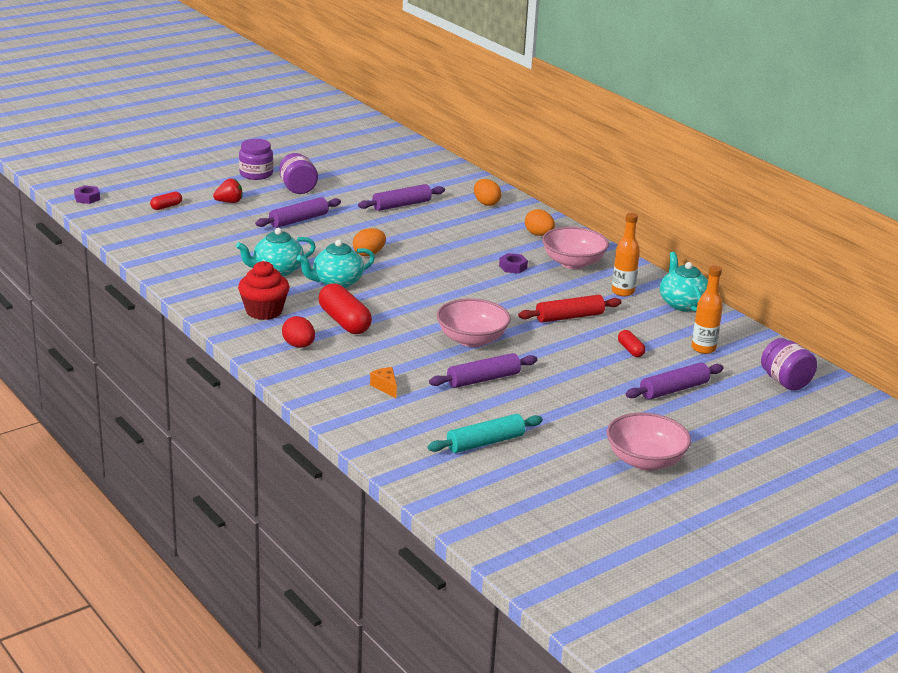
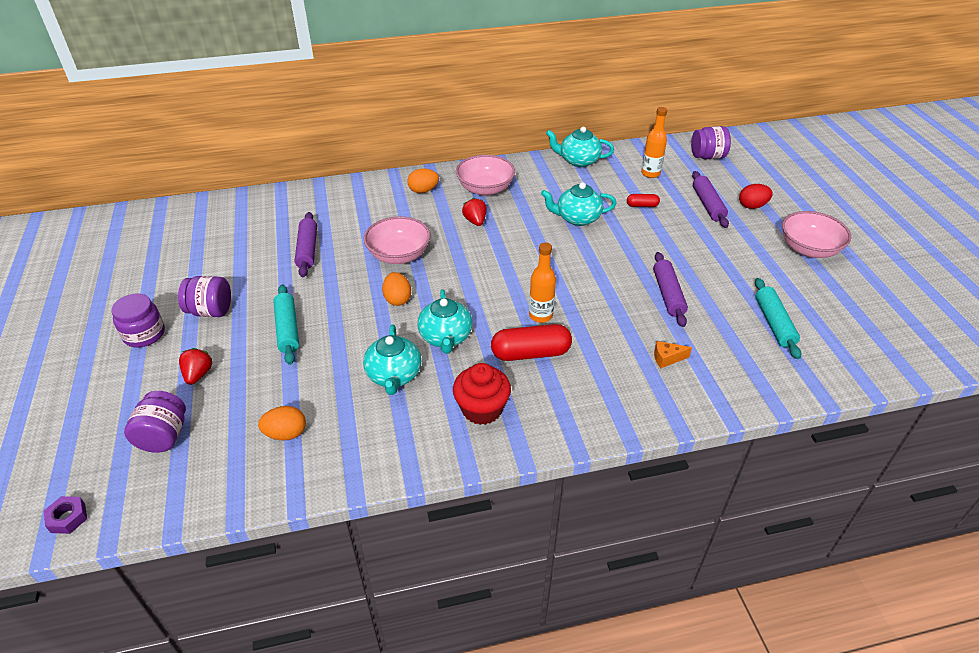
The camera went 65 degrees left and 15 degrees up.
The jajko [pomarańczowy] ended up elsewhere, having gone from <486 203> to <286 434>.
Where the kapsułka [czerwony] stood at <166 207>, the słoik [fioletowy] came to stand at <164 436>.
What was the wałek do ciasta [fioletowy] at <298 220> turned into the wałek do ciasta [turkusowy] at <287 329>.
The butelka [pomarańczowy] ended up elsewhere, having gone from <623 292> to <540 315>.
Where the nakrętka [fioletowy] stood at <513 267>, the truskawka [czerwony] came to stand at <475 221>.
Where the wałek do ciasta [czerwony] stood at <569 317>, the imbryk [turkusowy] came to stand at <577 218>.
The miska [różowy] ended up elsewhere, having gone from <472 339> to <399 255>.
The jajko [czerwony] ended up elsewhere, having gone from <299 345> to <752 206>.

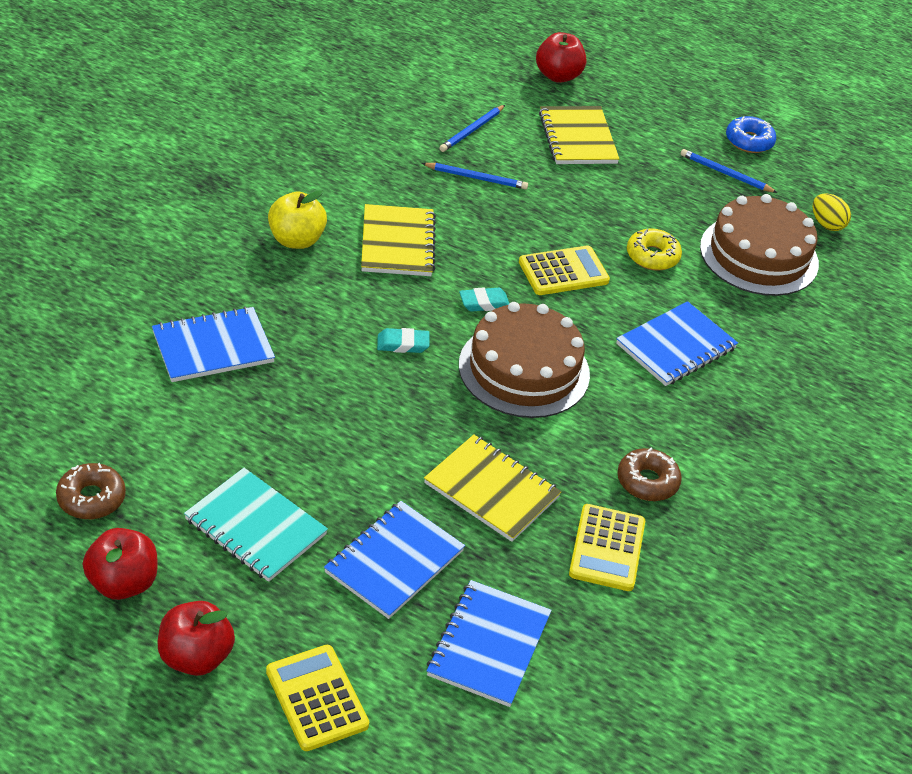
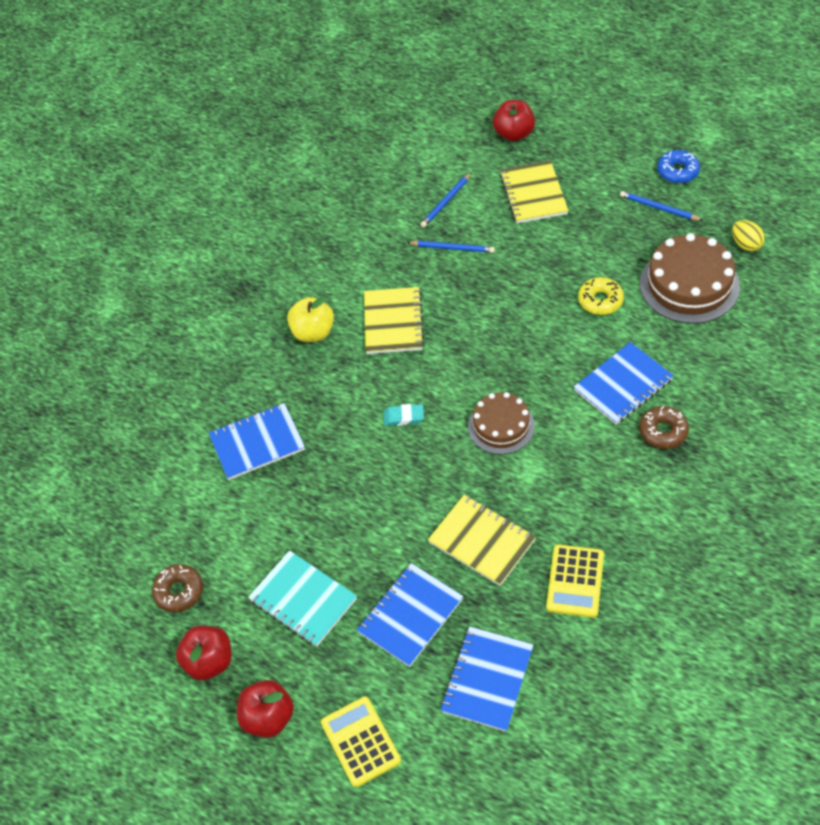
The camera went 10 degrees right and 10 degrees up.
The second view lost the kalkulator [żółty] at <563 271>.
The second view lost the gumka do mazania [turkusowy] at <484 303>.
The size of the tort [brązowy] at <524 369> changed by a factor of 0.63.
The donut [brązowy] ended up elsewhere, having gone from <647 481> to <663 432>.

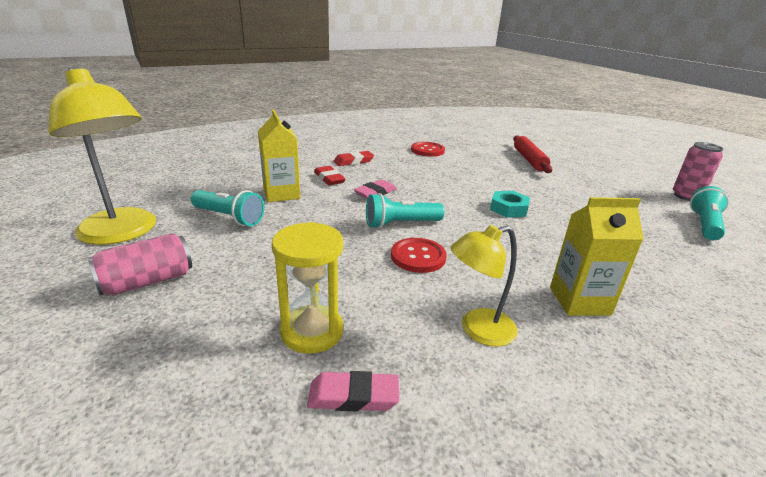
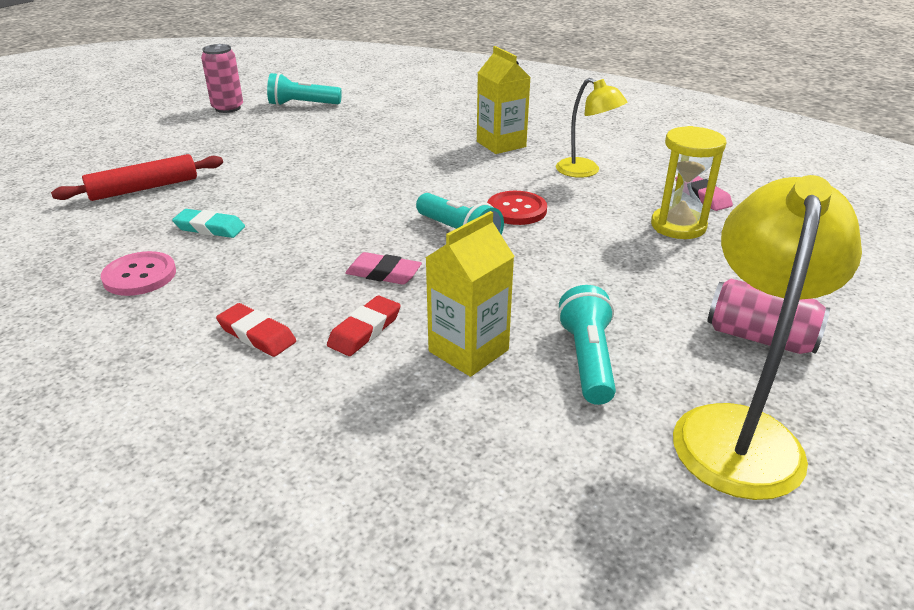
The camera went 115 degrees left and 5 degrees up.
What was the guzik [czerwony] at <427 150> turned into the guzik [różowy] at <139 276>.
The second view lost the nakrętka [turkusowy] at <508 209>.
The second view gained the gumka do mazania [turkusowy] at <210 228>.

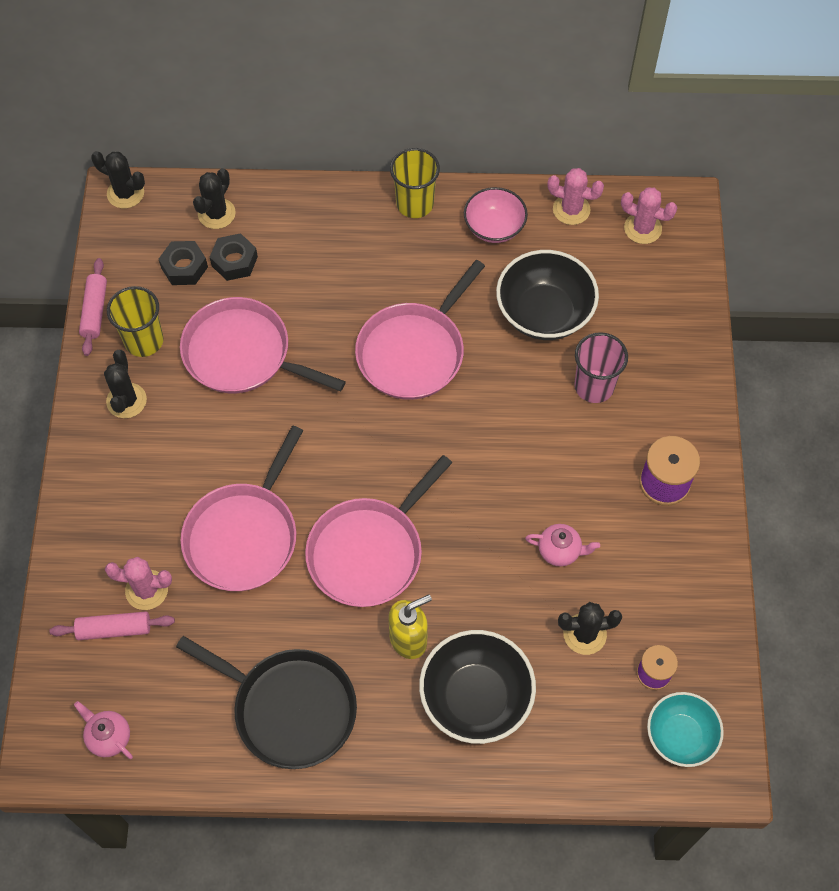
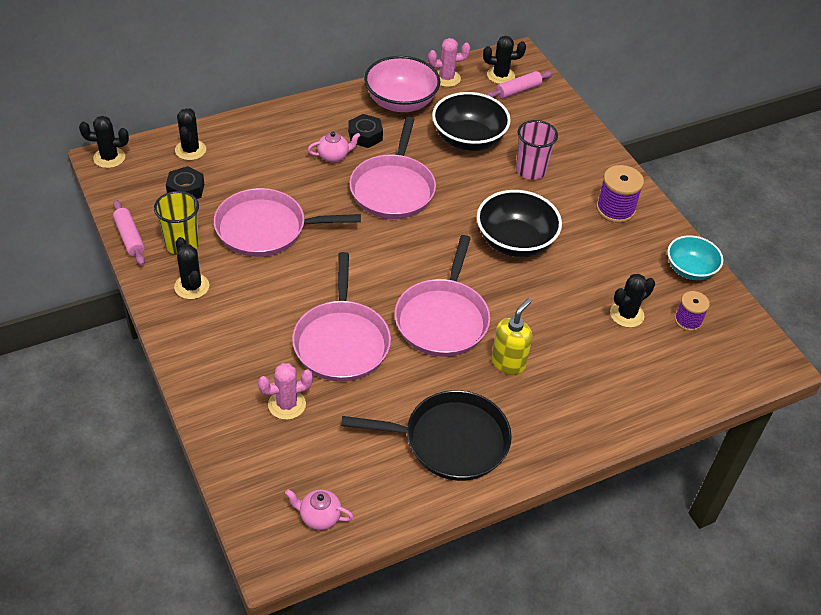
The camera went 30 degrees left and 15 degrees down.
The second view lost the szklanka [żółty] at <415 204>.
The size of the miska [różowy] at <494 227> changed by a factor of 1.54.
What was the kaktus [różowy] at <642 228> turned into the kaktus [czarny] at <500 75>.
The nakrętka [czarny] ended up elsewhere, having gone from <234 261> to <365 135>.
The imbryk [różowy] ended up elsewhere, having gone from <560 551> to <333 156>.
The wałek do ciasta [różowy] ended up elsewhere, having gone from <114 629> to <518 90>.
The miska [czarny] ended up elsewhere, having gone from <476 697> to <515 242>.
The miska [turkusowy] ended up elsewhere, having gone from <680 736> to <690 269>.

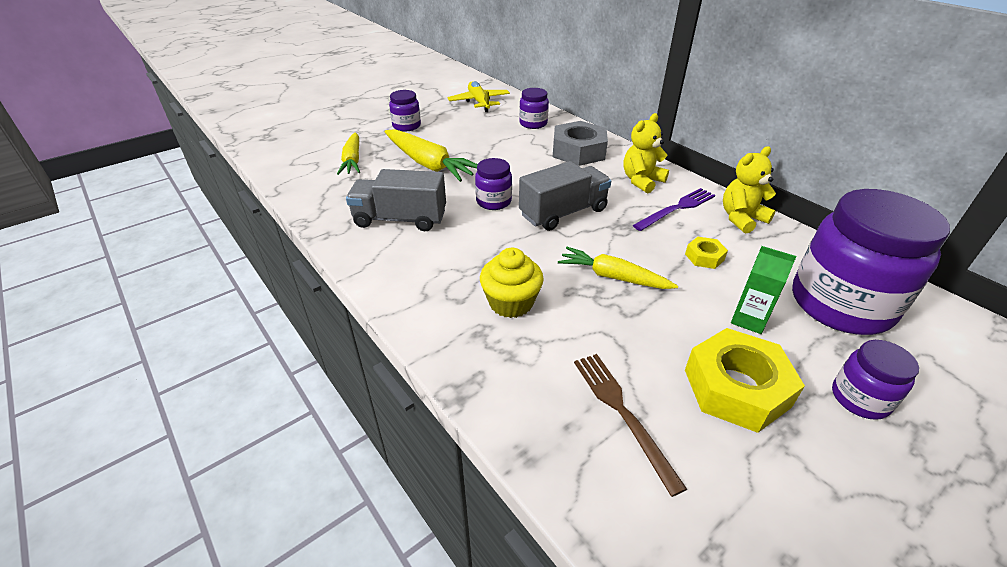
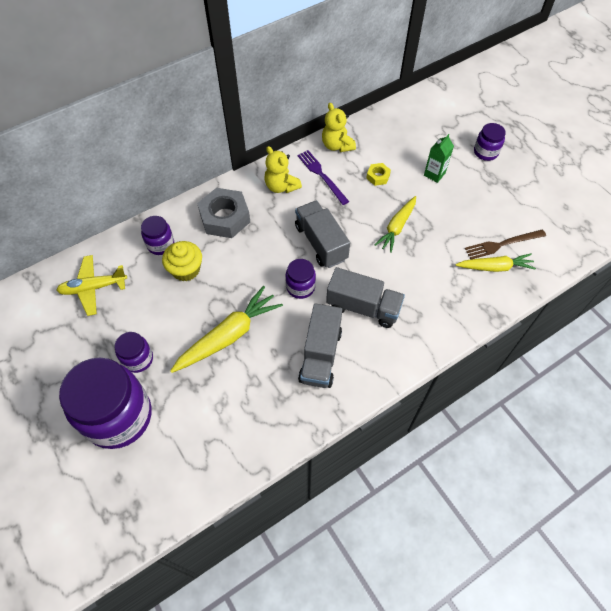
The camera went 85 degrees left and 20 degrees up.
The marchewka [żółty] ended up elsewhere, having gone from <352 160> to <494 267>.
The słoik [fioletowy] ended up elsewhere, having gone from <840 304> to <118 416>.
The muffinka [żółty] ended up elsewhere, having gone from <511 303> to <186 269>.
The second view lost the nakrętka [żółty] at <736 388>.
The second view gained the ciężarówka [szary] at <363 307>.

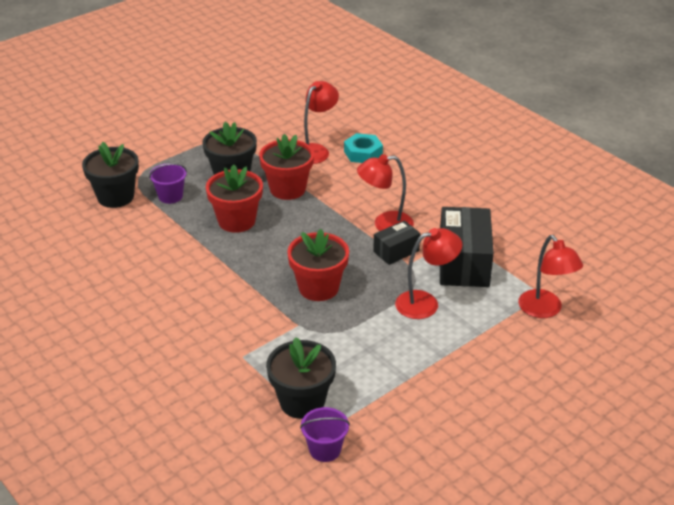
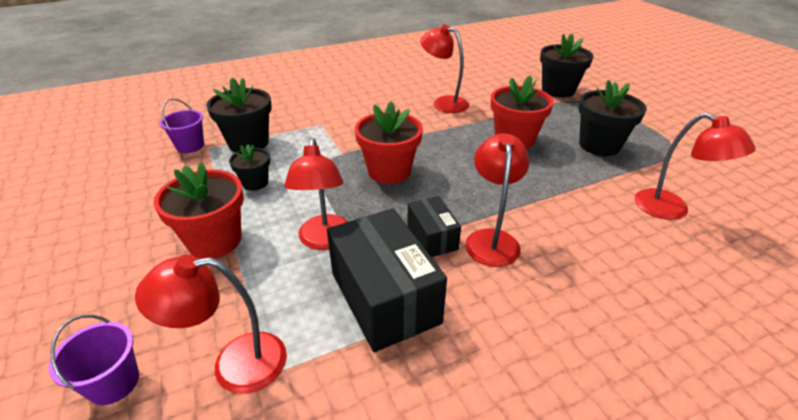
The camera went 105 degrees right and 0 degrees up.
The second view lost the nakrętka [turkusowy] at <363 153>.
The doniczka [czerwony] ended up elsewhere, having gone from <287 189> to <215 241>.
The wiadro [fioletowy] ended up elsewhere, having gone from <170 196> to <114 383>.
The pudełko [czarny] at <463 263> ended up facing another way, 45 degrees clockwise from before.
The second view gained the lampka [czerwony] at <443 103>.
The second view gained the doniczka [czarny] at <255 183>.

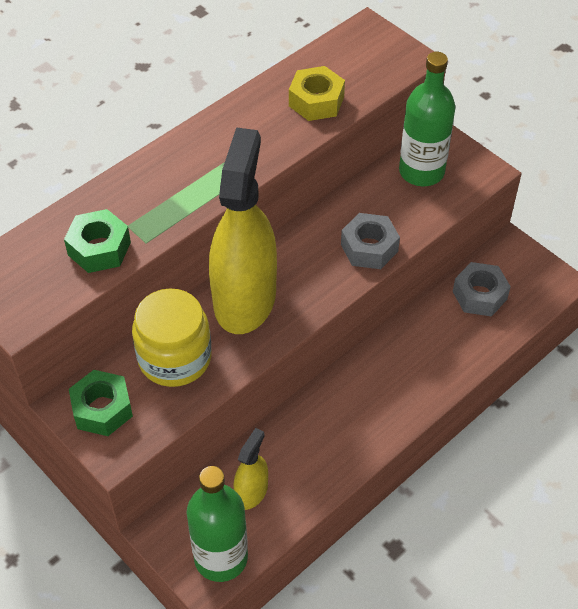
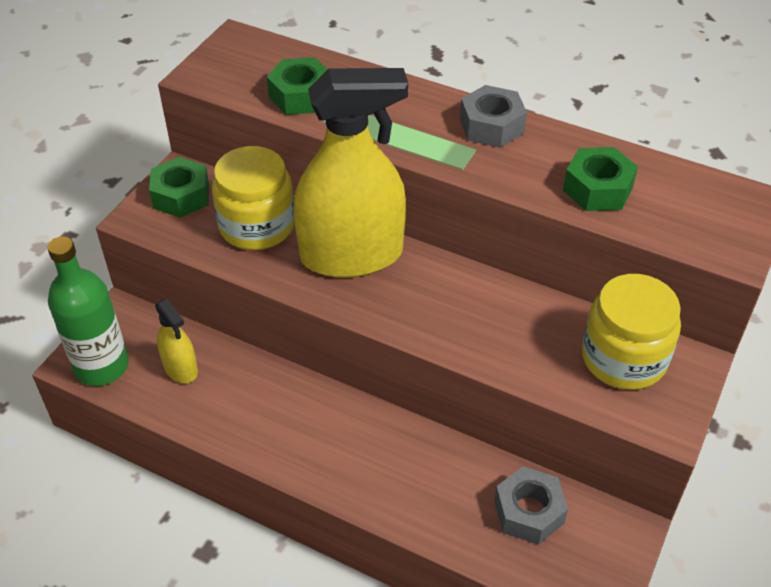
The camera went 70 degrees right and 5 degrees down.
Where the butelka [zielony] stood at <421 171>, the słoik [żółty] came to stand at <623 358>.
What was the nakrętka [żółty] at <316 101> turned into the nakrętka [zielony] at <597 189>.
The nakrętka [szary] ended up elsewhere, having gone from <369 248> to <491 126>.
The spryskiwacz [żółty] at <251 492> ended up facing another way, 45 degrees clockwise from before.

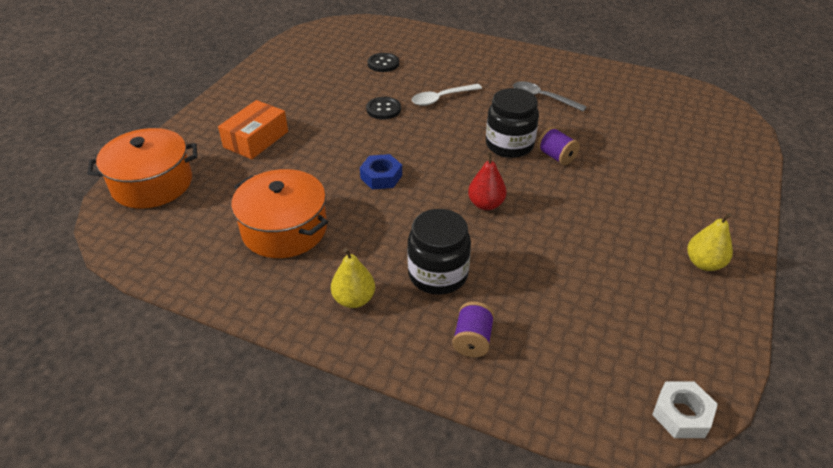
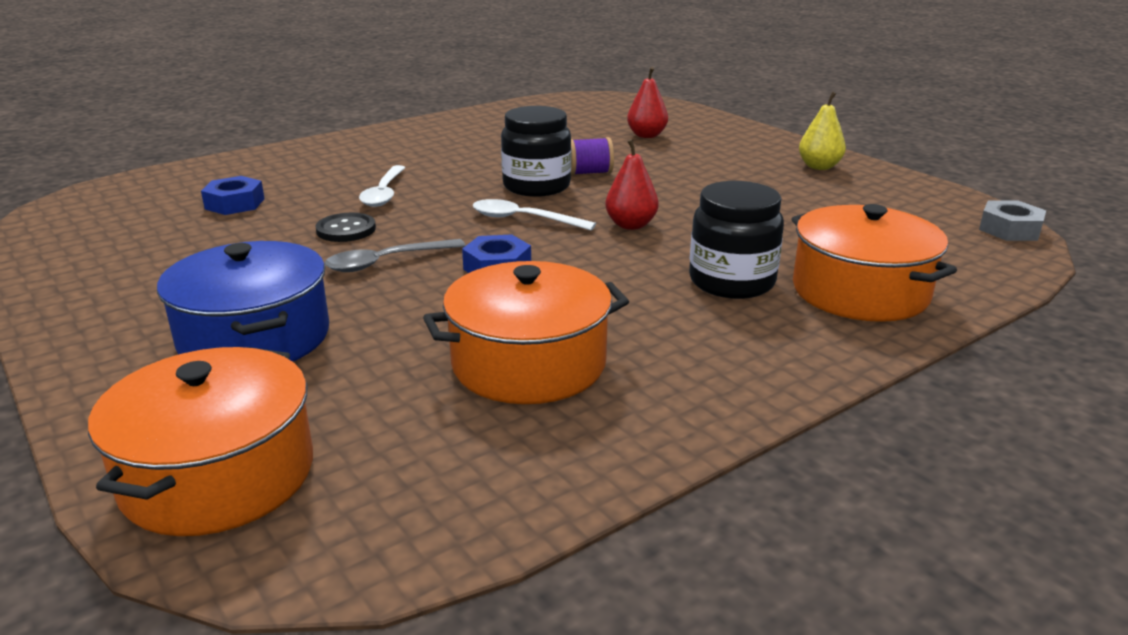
The camera went 60 degrees left and 15 degrees down.
Where the guzik [czarny] stood at <383 64>, the nakrętka [niebieski] came to stand at <235 204>.
The łyżka [szary] ended up elsewhere, having gone from <542 98> to <386 262>.
Where the pudełko [pomarańczowy] stood at <256 139>, the garnek [niebieski] came to stand at <255 337>.
The second view lost the gruszka [żółty] at <354 299>.
Where the szpulka [fioletowy] stood at <472 340>, the garnek [pomarańczowy] came to stand at <860 291>.
What was the nakrętka [biały] at <681 414> turned into the nakrętka [szary] at <1009 229>.
The second view gained the gruszka [czerwony] at <646 135>.
The second view gained the łyżka [biały] at <523 219>.

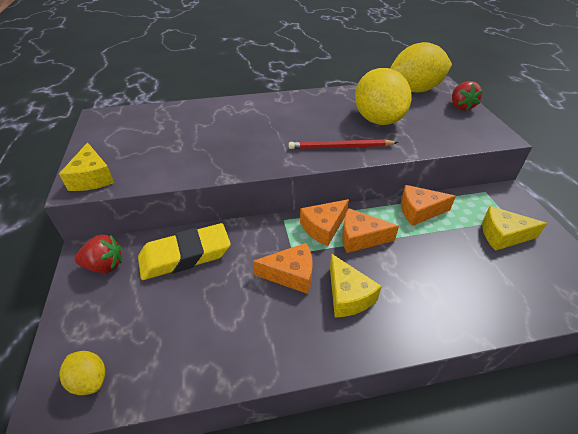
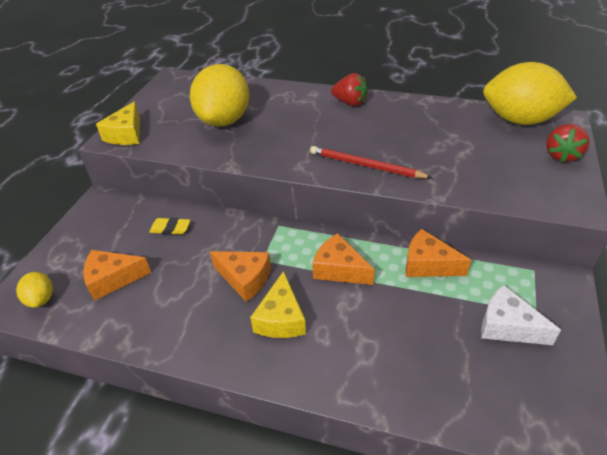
The camera went 30 degrees right and 0 degrees up.
The cytryna [żółty] ended up elsewhere, having gone from <378 120> to <224 120>.
The ser [pomarańczowy] ended up elsewhere, having gone from <323 227> to <113 279>.
What was the ser [żółty] at <503 235> turned into the ser [biały] at <507 326>.
The size of the gumka do mazania [żółty] at <185 255> changed by a factor of 0.47.
The truskawka [czerwony] ended up elsewhere, having gone from <104 266> to <350 103>.

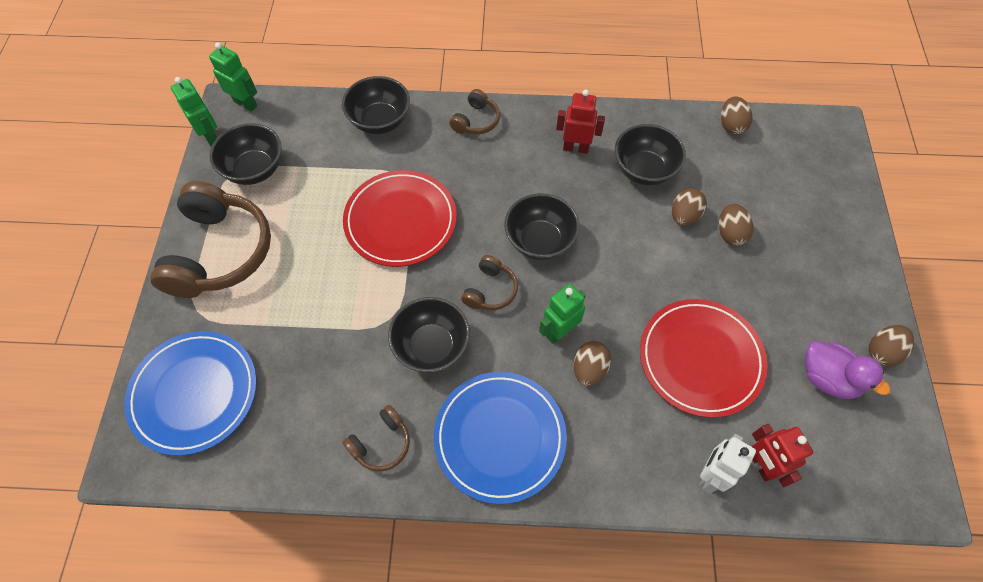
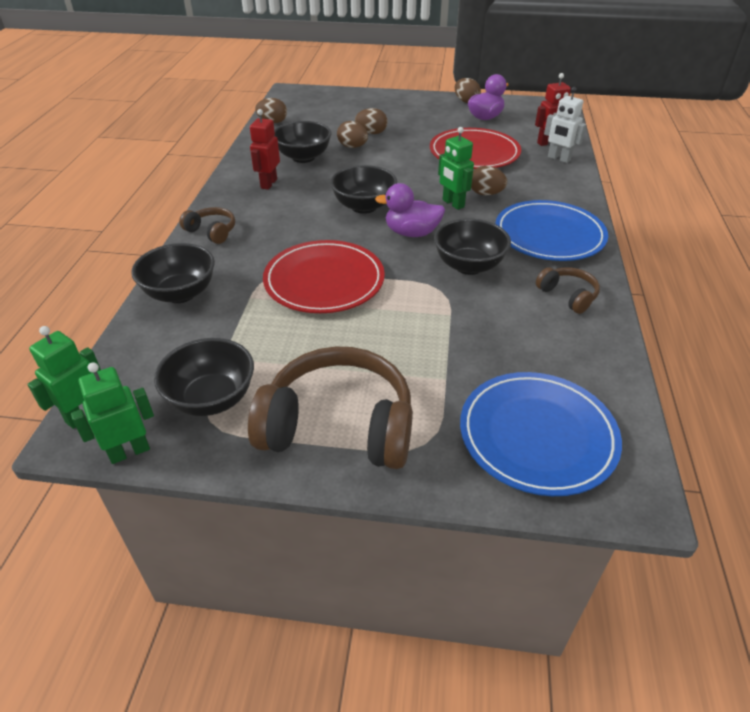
The camera went 85 degrees left and 20 degrees down.
Where the słuchawki [brązowy] stood at <490 290>, the kaczka [fioletowy] came to stand at <411 233>.

